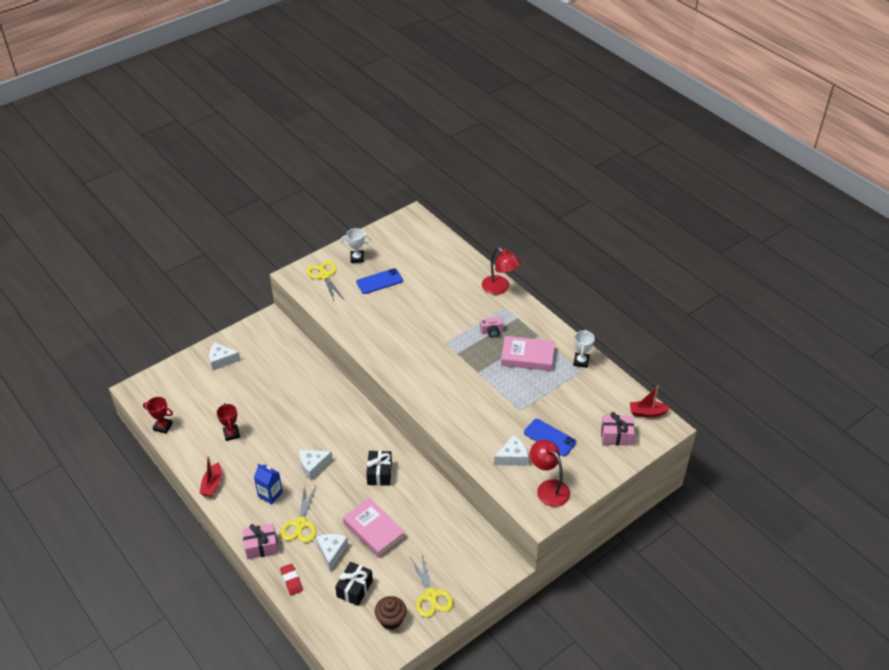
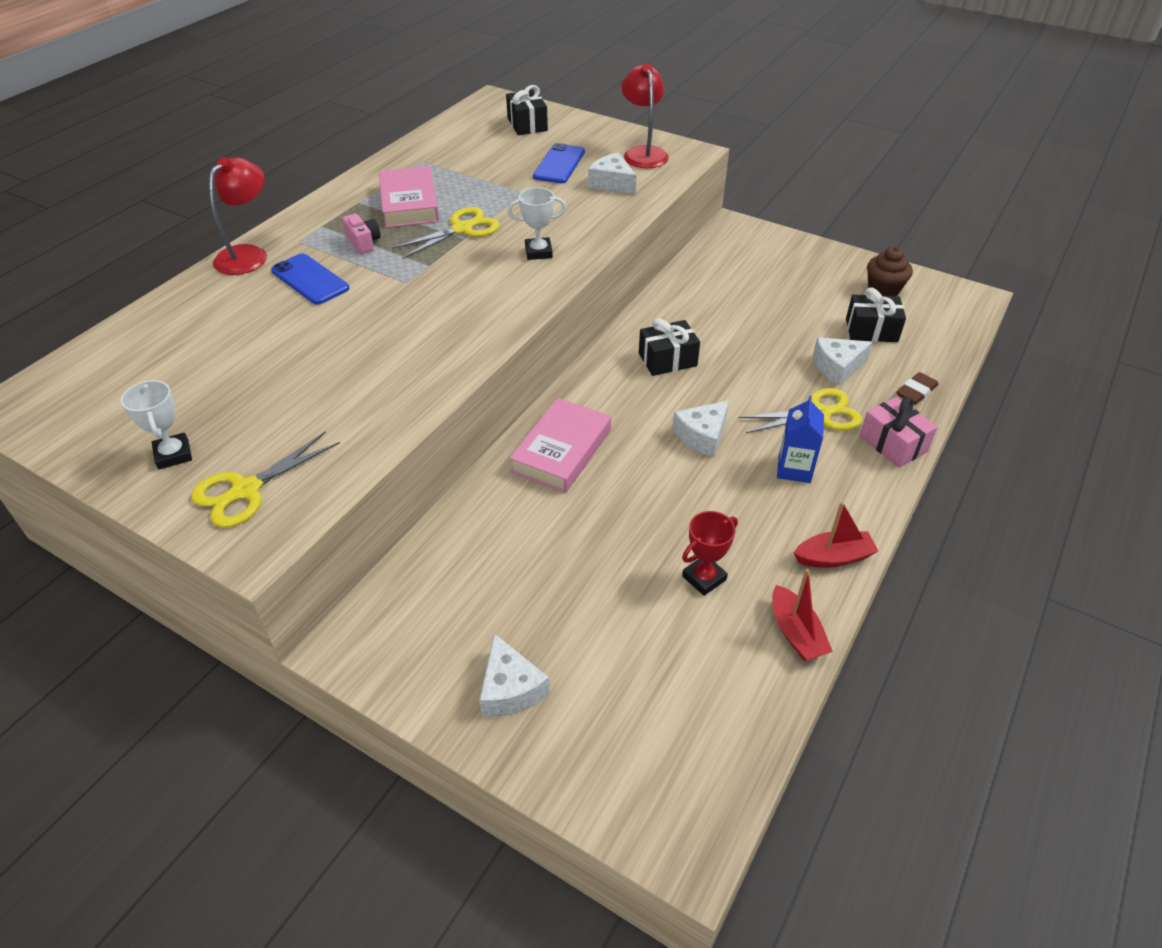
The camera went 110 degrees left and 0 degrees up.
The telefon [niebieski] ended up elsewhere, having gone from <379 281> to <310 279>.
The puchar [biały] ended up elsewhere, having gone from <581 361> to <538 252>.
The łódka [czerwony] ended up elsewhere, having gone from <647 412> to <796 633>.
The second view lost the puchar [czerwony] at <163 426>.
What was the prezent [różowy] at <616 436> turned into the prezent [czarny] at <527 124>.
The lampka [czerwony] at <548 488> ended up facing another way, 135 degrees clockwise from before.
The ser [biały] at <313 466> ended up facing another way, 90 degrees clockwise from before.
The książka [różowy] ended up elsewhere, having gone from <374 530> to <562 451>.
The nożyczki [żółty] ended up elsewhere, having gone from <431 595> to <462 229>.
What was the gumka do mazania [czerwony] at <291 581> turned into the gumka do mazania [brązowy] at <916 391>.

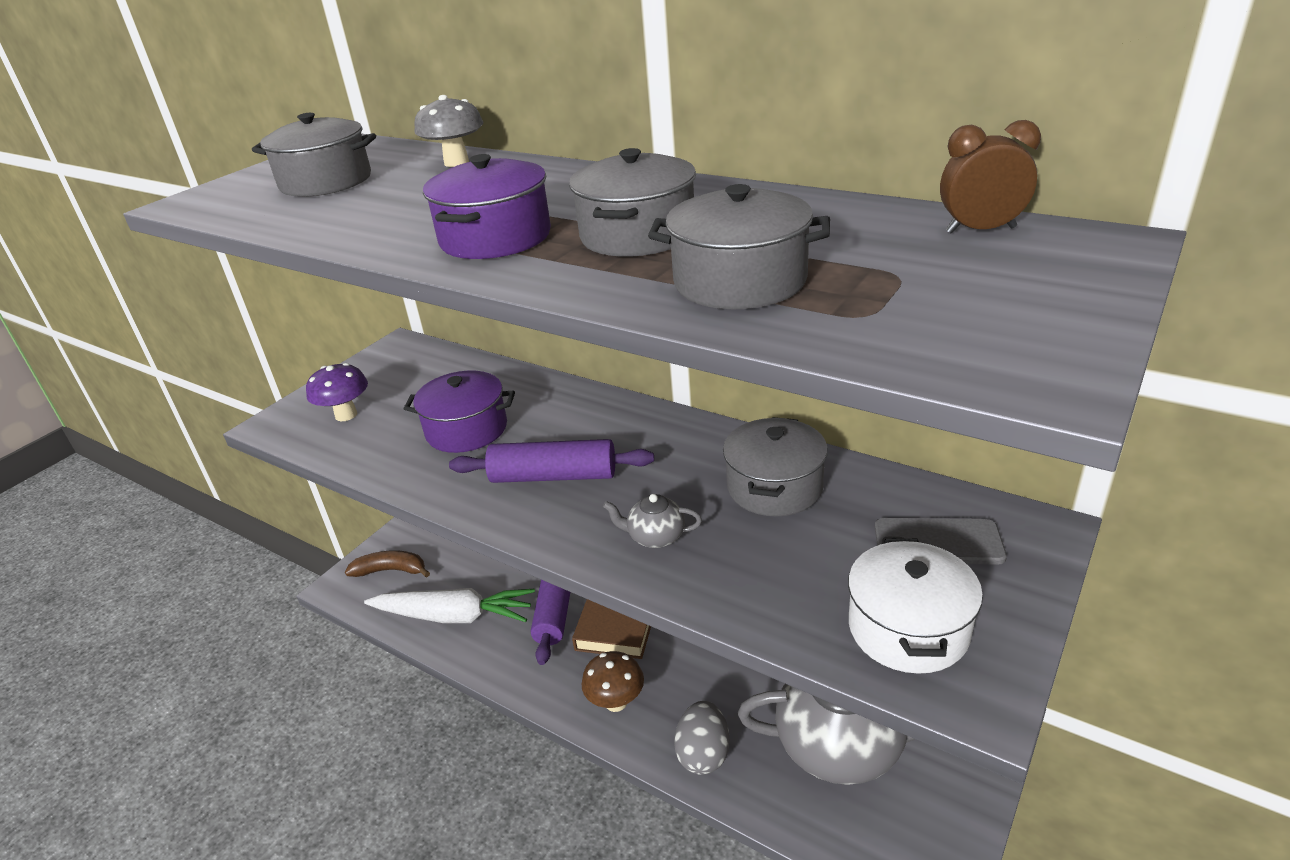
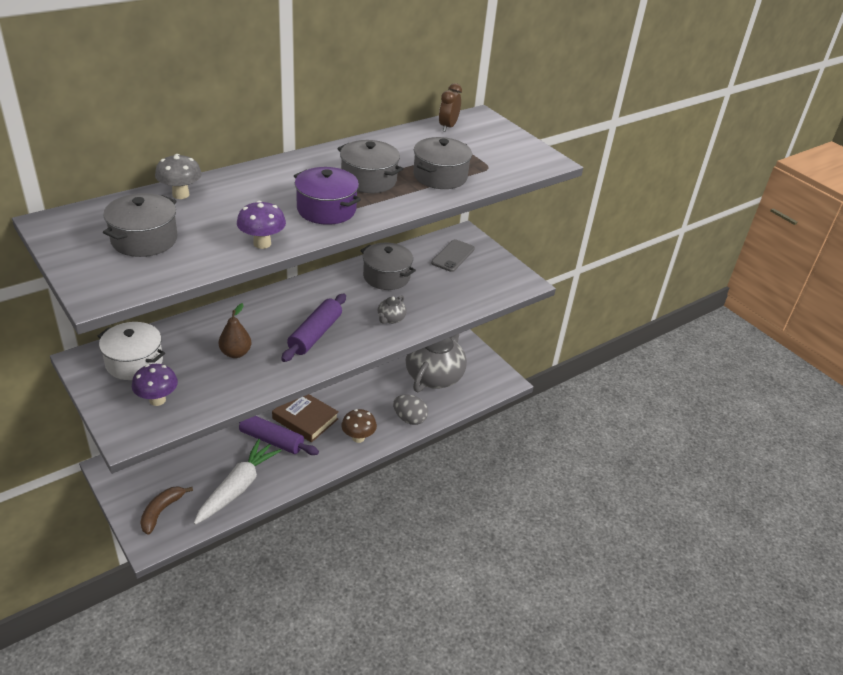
The camera went 75 degrees left and 5 degrees up.
Where the garnek [fioletowy] stood at <466 429>, the gruszka [brązowy] came to stand at <235 353>.
The garnek [biały] ended up elsewhere, having gone from <908 628> to <134 362>.
The second view gained the grzyb [fioletowy] at <262 243>.

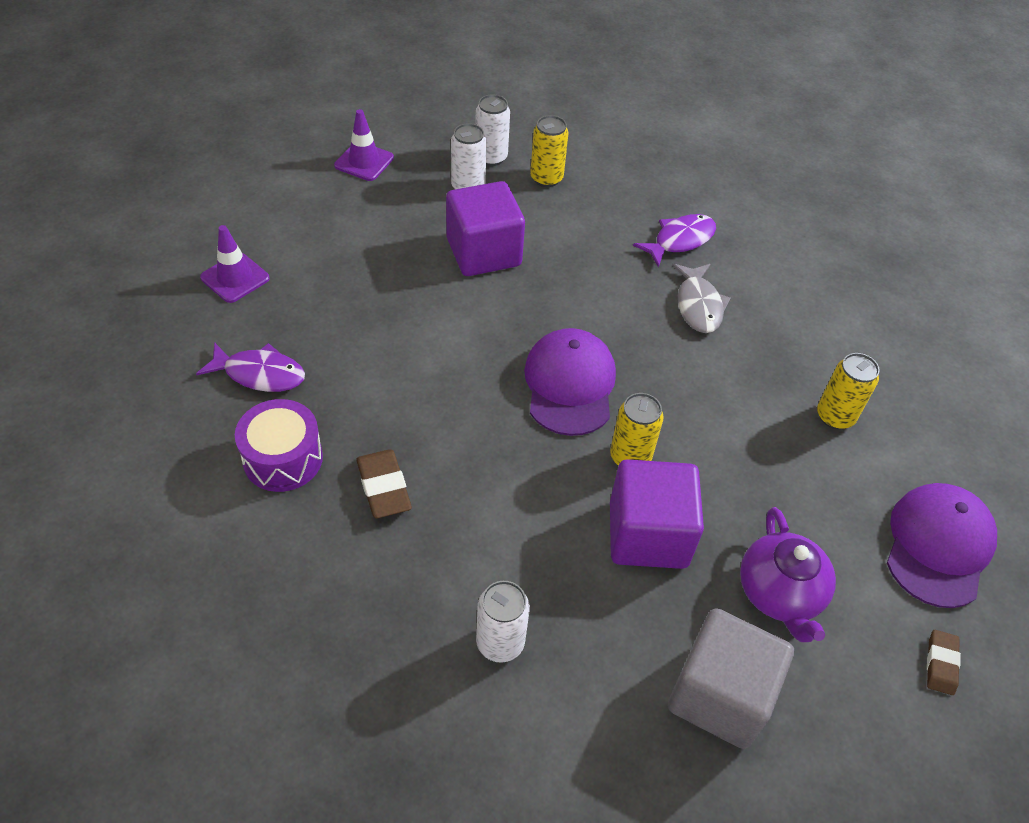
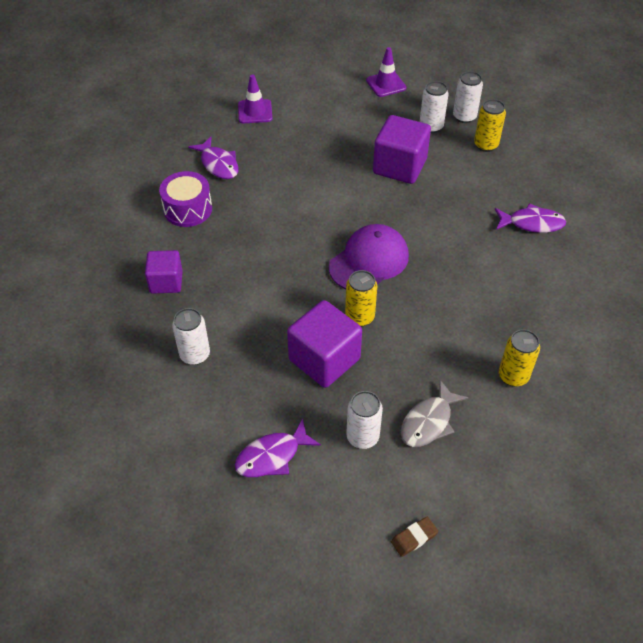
The camera went 45 degrees right and 0 degrees up.
The ryba [szary] ended up elsewhere, having gone from <698 305> to <428 422>.
The second view lost the gumka do mazania [brązowy] at <383 487>.
The second view lost the czapka [fioletowy] at <938 546>.
Where the imbryk [fioletowy] stood at <780 593>, the puszka [biały] came to stand at <362 437>.
Where the sześcian [szary] stood at <719 695>, the ryba [fioletowy] came to stand at <272 456>.
The second view gained the sześcian [fioletowy] at <166 282>.

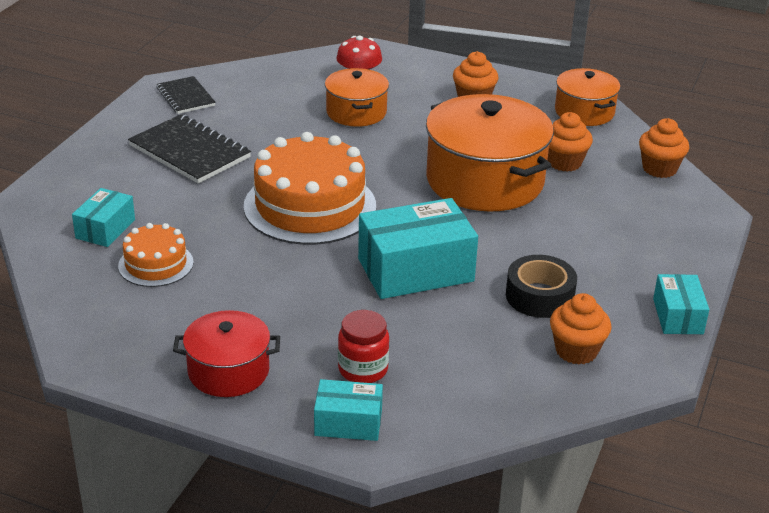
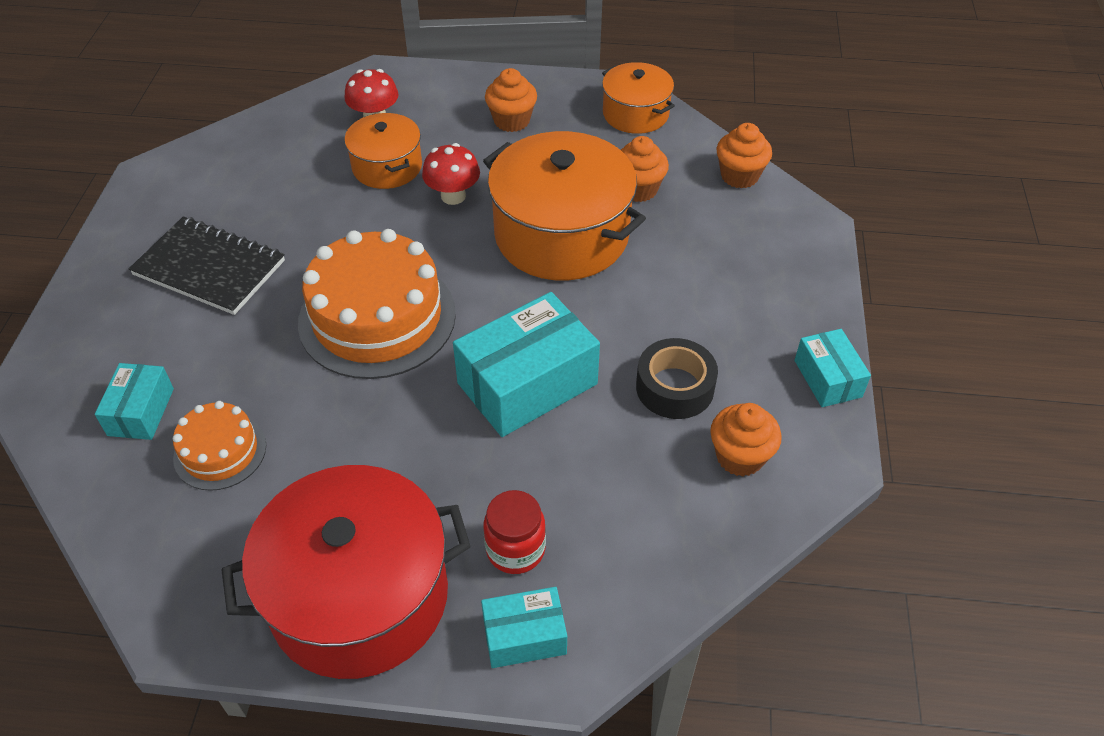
The camera went 15 degrees left and 15 degrees up.
The second view lost the zeszyt [czarny] at <185 97>.
The size of the garnek [czerwony] at <228 371> changed by a factor of 1.80.
The second view gained the grzyb [czerwony] at <453 196>.

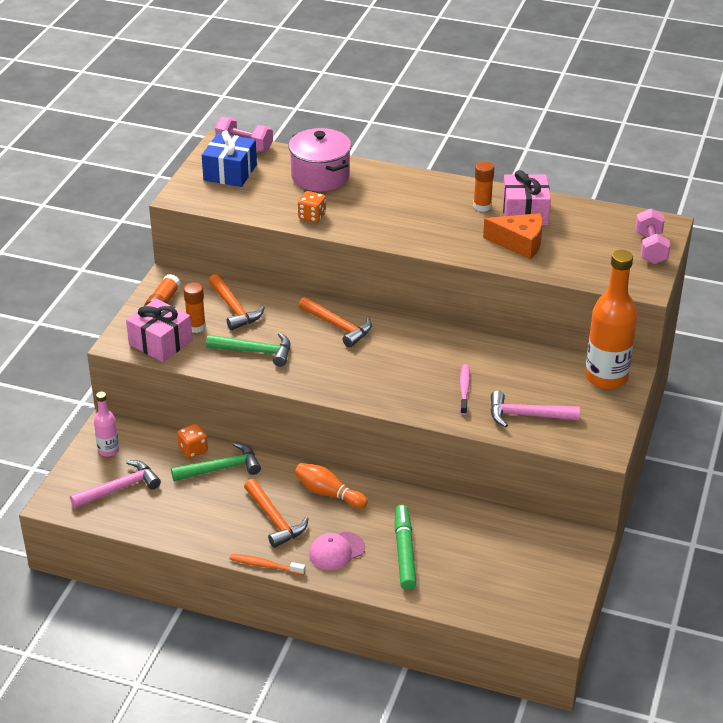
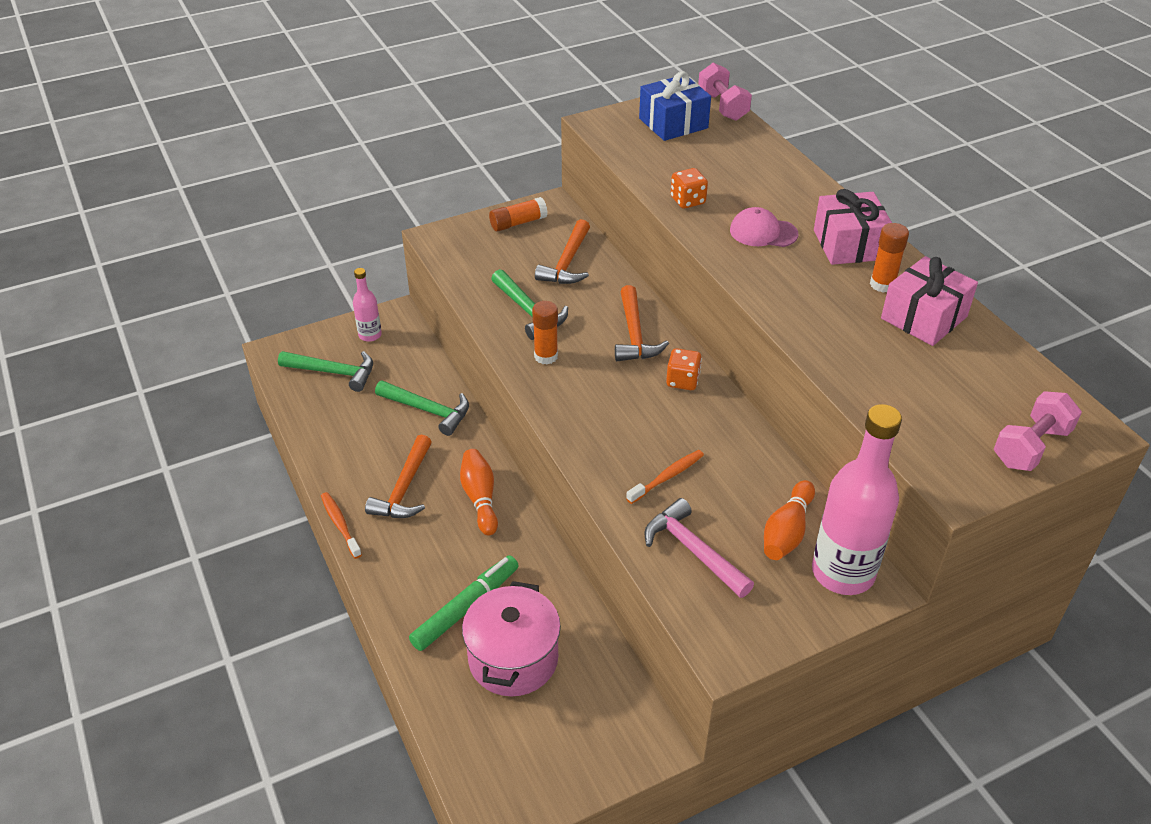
The camera went 45 degrees right and 5 degrees up.
The garnek [różowy] ended up elsewhere, having gone from <320 176> to <513 659>.
The second view lost the ser [pomarańczowy] at <519 243>.
What was the butelka [pomarańczowy] at <606 377> turned into the butelka [różowy] at <843 572>.
The klej w sztyfcie [pomarańczowy] ended up elsewhere, having gone from <196 327> to <546 356>.
The prezent [różowy] ended up elsewhere, having gone from <160 342> to <848 244>.
What was the szczoteczka do zębów [różowy] at <464 389> turned into the szczoteczka do zębów [pomarańczowy] at <667 477>.
The kostka do gry [pomarańczowy] ended up elsewhere, having gone from <193 450> to <682 381>.
What was the młotek [różowy] at <119 488> turned into the młotek [zielony] at <333 372>.
The czapka [różowy] ended up elsewhere, having gone from <336 551> to <763 232>.
The second view gained the kręgiel [pomarańczowy] at <787 531>.

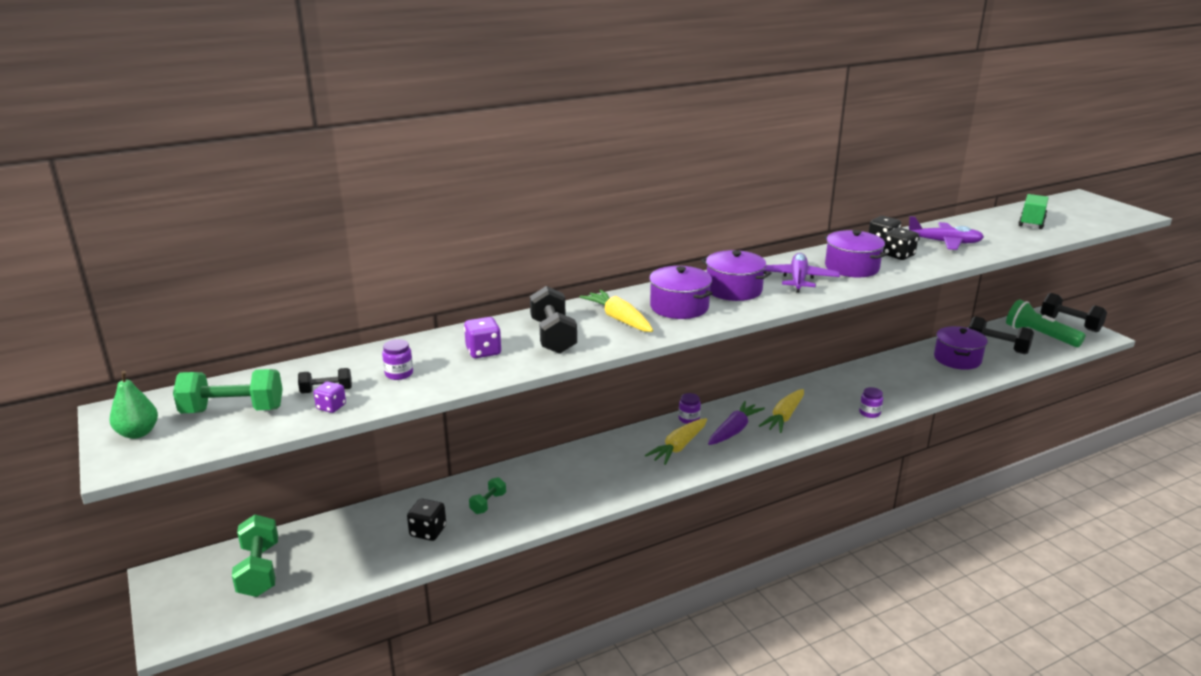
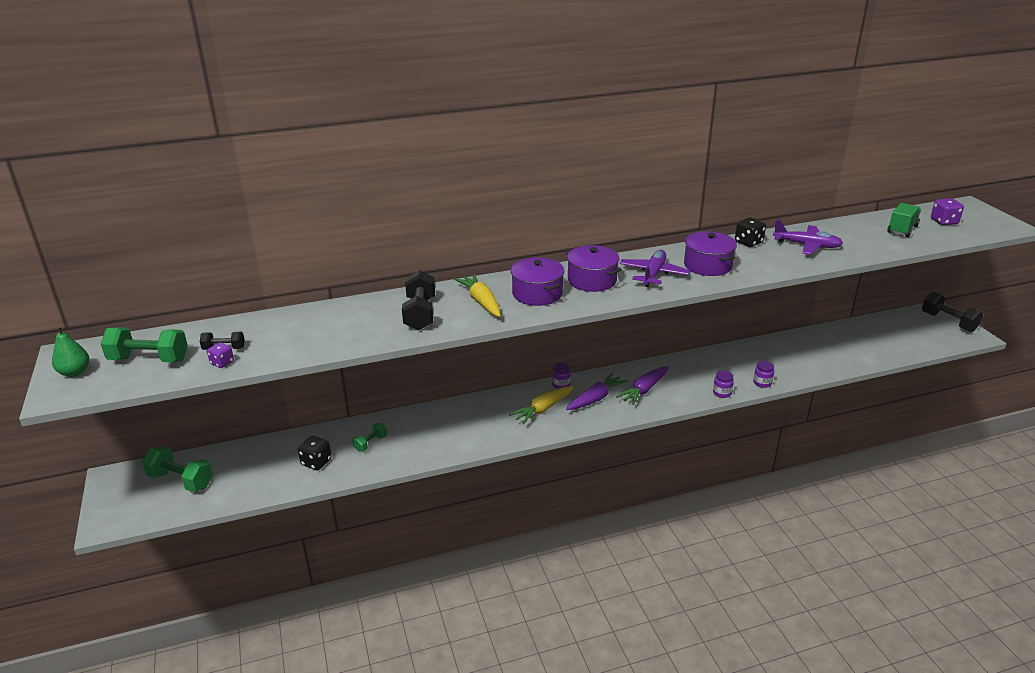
The camera went 10 degrees right and 5 degrees up.
The second view lost the kostka do gry [czarny] at <898 255>.
The second view lost the latarka [zielony] at <1039 335>.
The second view lost the hantel [czarny] at <997 347>.
The kostka do gry [fioletowy] ended up elsewhere, having gone from <483 351> to <944 221>.
The second view lost the garnek [fioletowy] at <957 359>.
The słoik [fioletowy] ended up elsewhere, having gone from <399 374> to <762 383>.
What was the marchewka [żółty] at <784 417> turned into the marchewka [fioletowy] at <644 390>.
The hantel [zielony] at <259 570> ended up facing another way, 60 degrees counterclockwise from before.

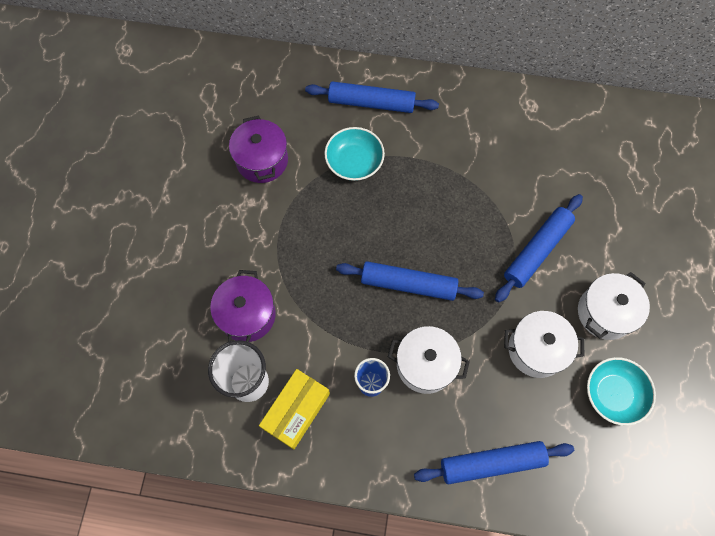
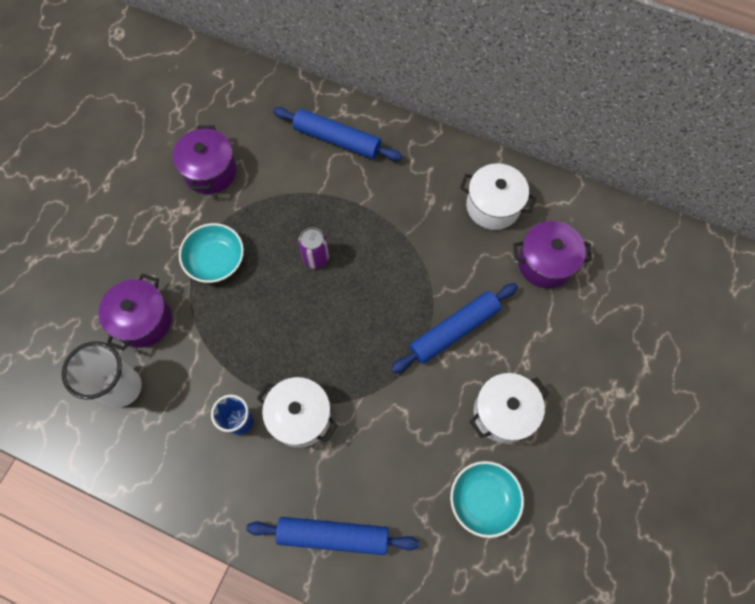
The camera went 15 degrees right and 0 degrees up.
The miska [turkusowy] ended up elsewhere, having gone from <354 162> to <215 260>.
The second view lost the wałek do ciasta [niebieski] at <408 284>.
The garnek [biały] ended up elsewhere, having gone from <536 349> to <493 206>.
The second view lost the pudełko [żółty] at <296 411>.
The second view gained the garnek [fioletowy] at <545 263>.
The second view gained the puszka [fioletowy] at <316 258>.

